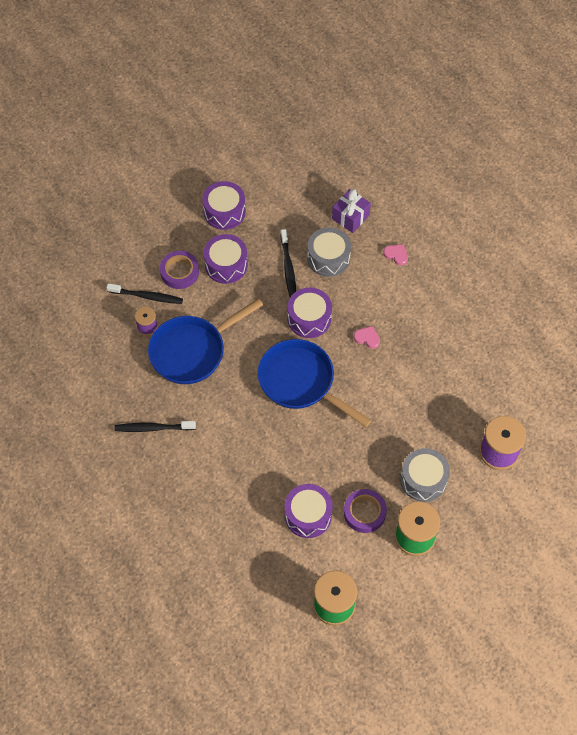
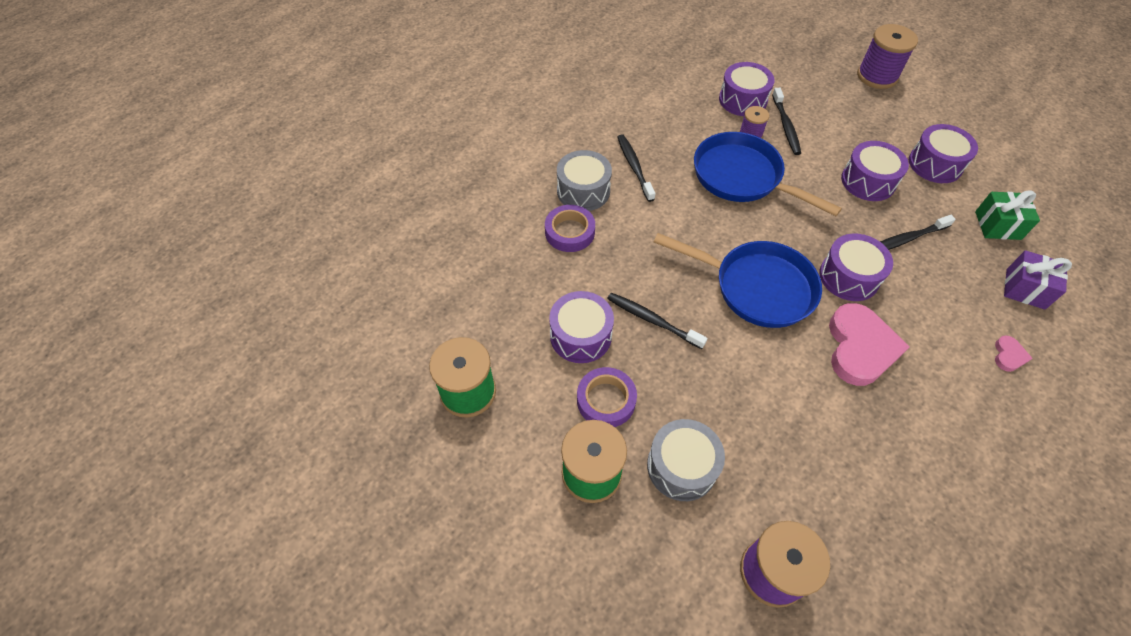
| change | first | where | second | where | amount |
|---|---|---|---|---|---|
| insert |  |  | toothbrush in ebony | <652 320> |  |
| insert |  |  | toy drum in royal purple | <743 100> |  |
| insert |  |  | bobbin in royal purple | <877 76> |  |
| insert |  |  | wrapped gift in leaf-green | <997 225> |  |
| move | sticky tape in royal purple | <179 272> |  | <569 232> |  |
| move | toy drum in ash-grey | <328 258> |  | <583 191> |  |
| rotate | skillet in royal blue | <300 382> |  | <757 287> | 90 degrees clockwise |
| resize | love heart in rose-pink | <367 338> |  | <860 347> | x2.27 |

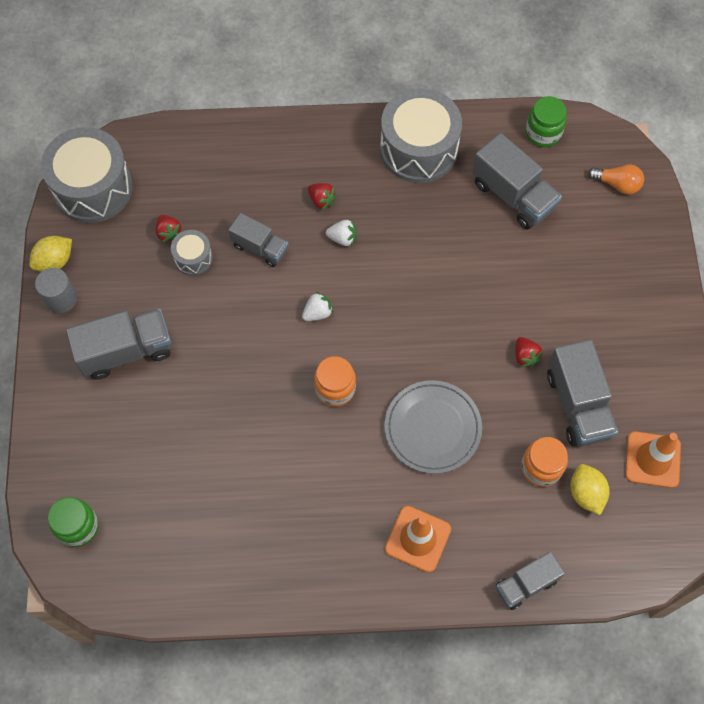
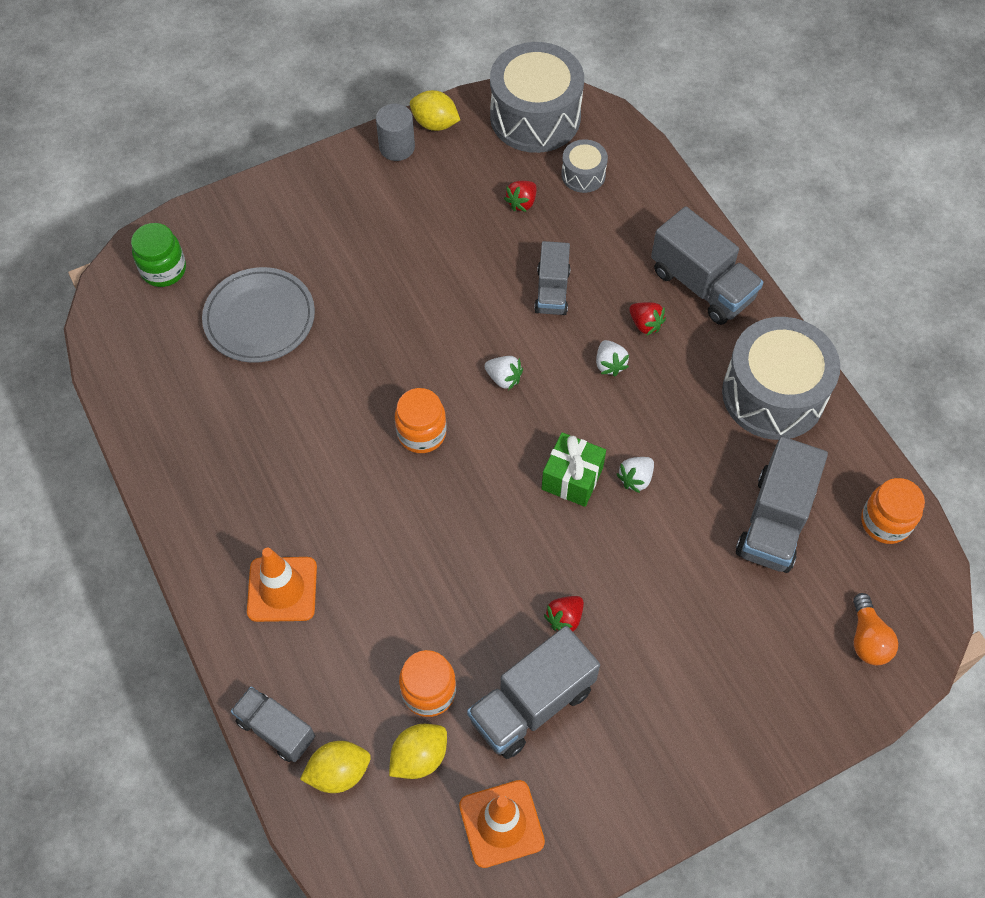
| change | first | where | second | where | amount |
|---|---|---|---|---|---|
| insert |  |  | lemon in golden | <339 772> |  |
| insert |  |  | wrapped gift in leaf-green | <572 478> |  |
| insert |  |  | toy strawberry in white | <635 479> |  |
| move | truck in ash-grey | <126 351> |  | <702 285> |  |
| move | toy drum in ash-grey | <193 258> |  | <583 175> |  |
| move | plate in ash-grey | <432 428> |  | <259 318> |  |
| recolor | jam jar in leaf-green | <543 133> | jam jar in orange-coloured | <885 522> |  |
| rotate | toy strawberry in crimson | <321 200> |  | <645 324> | 60 degrees counterclockwise |

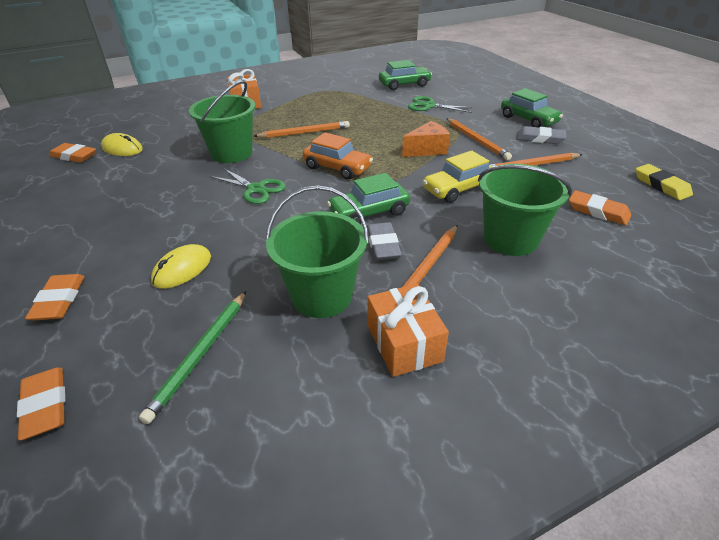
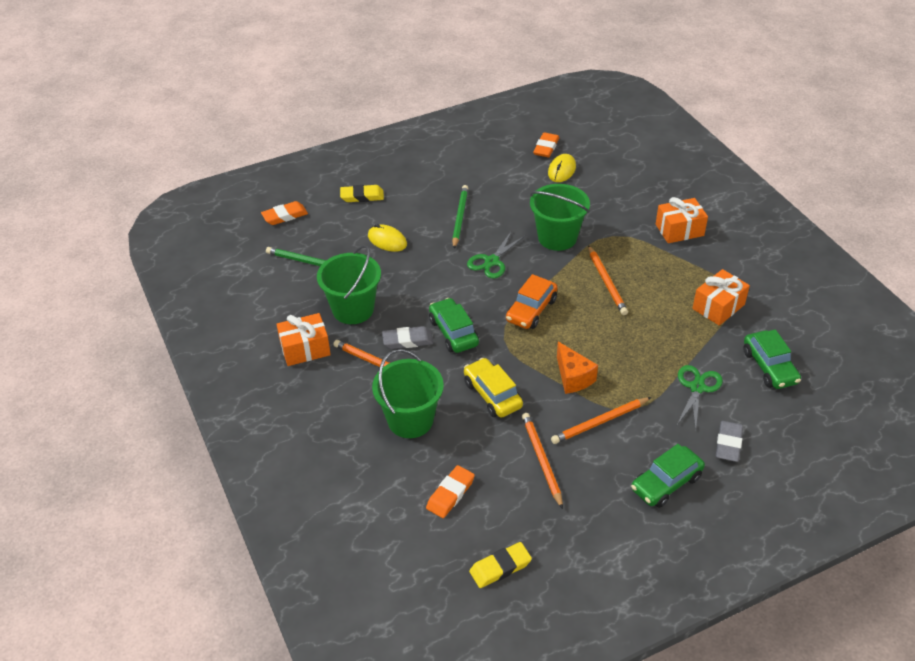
| change | first | where | second | where | amount |
|---|---|---|---|---|---|
| insert |  |  | lead pencil in leaf-green | <459 218> |  |
| insert |  |  | wrapped gift in orange-coloured | <718 307> |  |
| move | pencil eraser in ash-grey | <540 138> |  | <728 444> |  |
| recolor | pencil eraser in orange-coloured | <59 300> | pencil eraser in golden | <362 196> |  |

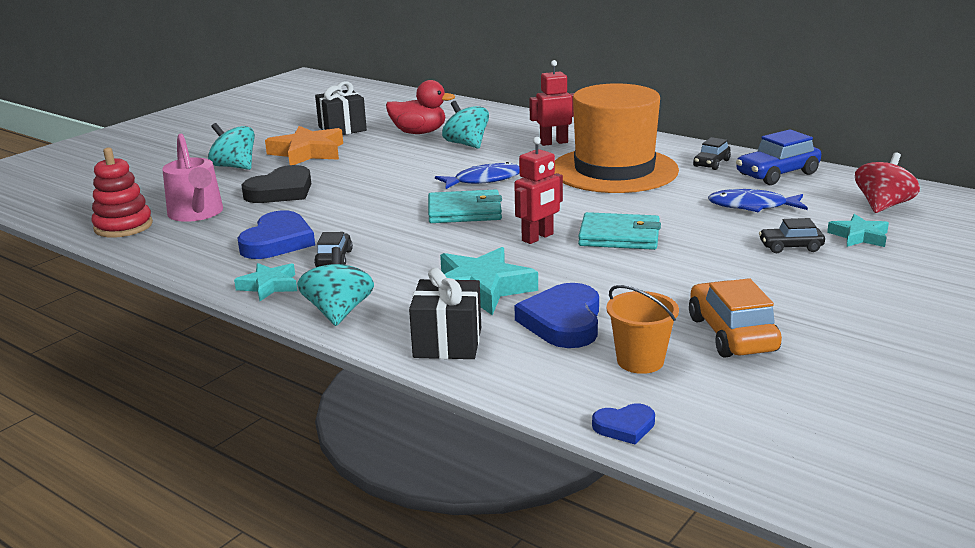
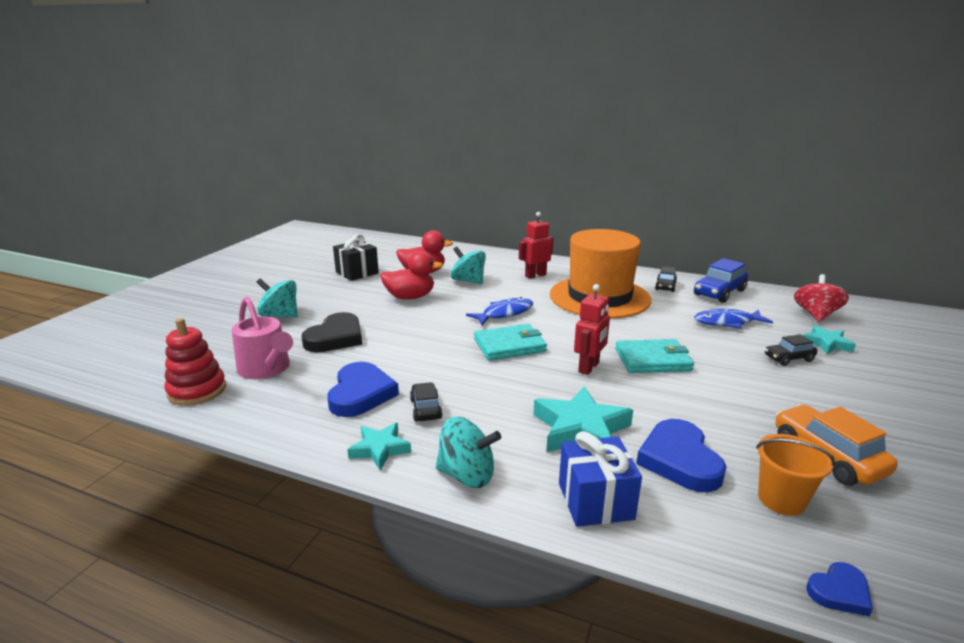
| change | first | where | second | where | amount |
|---|---|---|---|---|---|
| delete | star shape in orange-coloured | <308 152> |  |  |  |
| insert |  |  | duck in crimson | <410 297> |  |
| recolor | wrapped gift in ebony | <448 342> | wrapped gift in royal blue | <595 501> |  |
| rotate | whirligig in teal | <338 312> |  | <467 475> | 120 degrees clockwise |

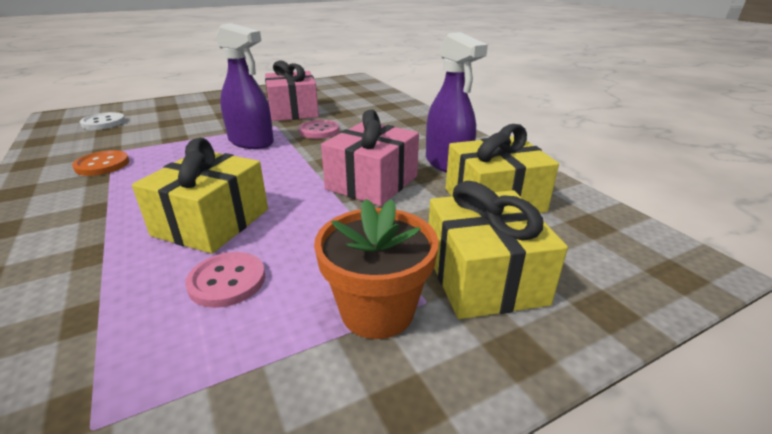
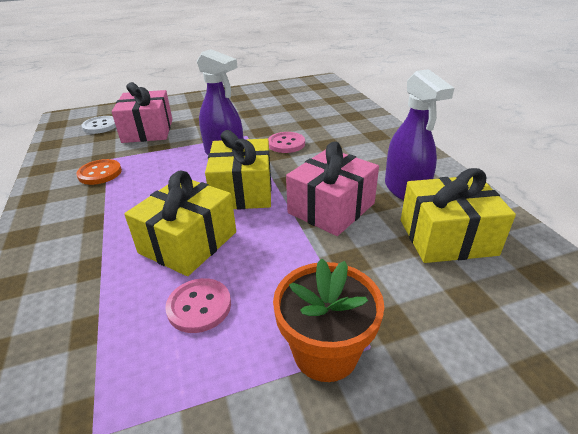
| change | first | where | second | where | amount |
|---|---|---|---|---|---|
| move | wrapped gift in rose-pink | <293 111> |  | <148 131> |  |
| move | wrapped gift in golden | <484 277> |  | <242 191> |  |

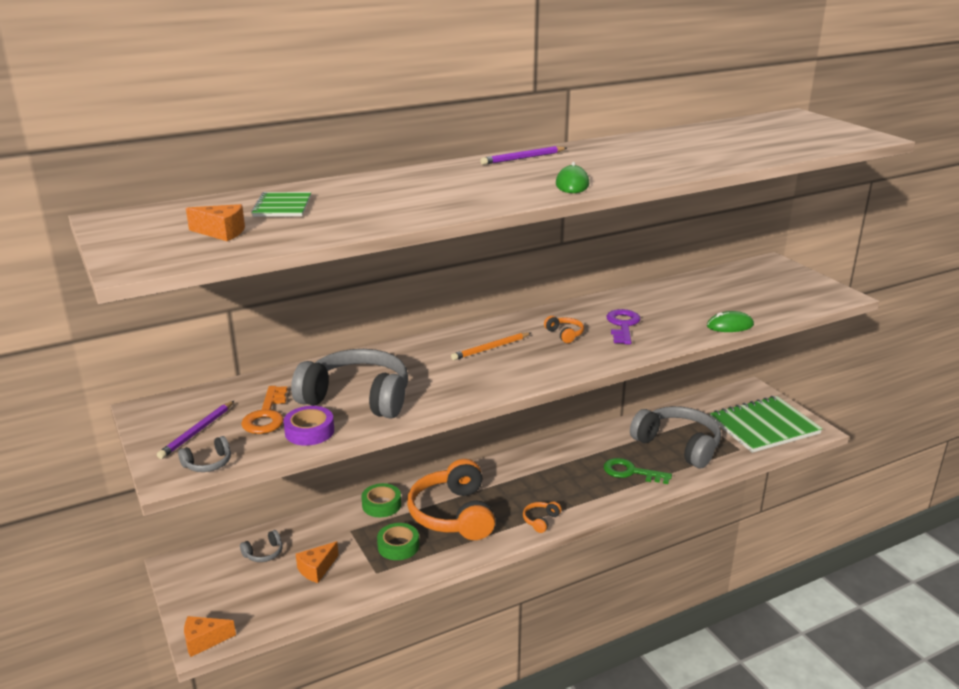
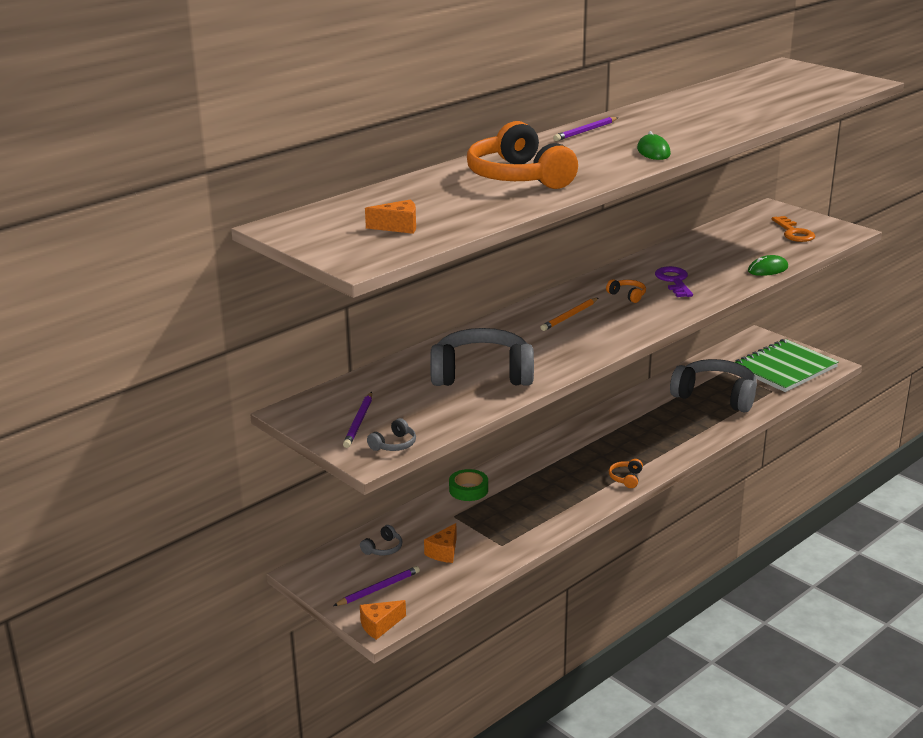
| change | first | where | second | where | amount |
|---|---|---|---|---|---|
| delete | notepad in leaf-green | <282 206> |  |  |  |
| delete | sticky tape in royal purple | <309 431> |  |  |  |
| delete | sticky tape in leaf-green | <398 546> |  |  |  |
| delete | key in leaf-green | <631 472> |  |  |  |
| insert |  |  | lead pencil in royal purple | <378 589> |  |
| move | key in orange-coloured | <266 415> |  | <794 232> |  |
| move | over-ear headphones in orange-coloured | <453 514> |  | <518 177> |  |

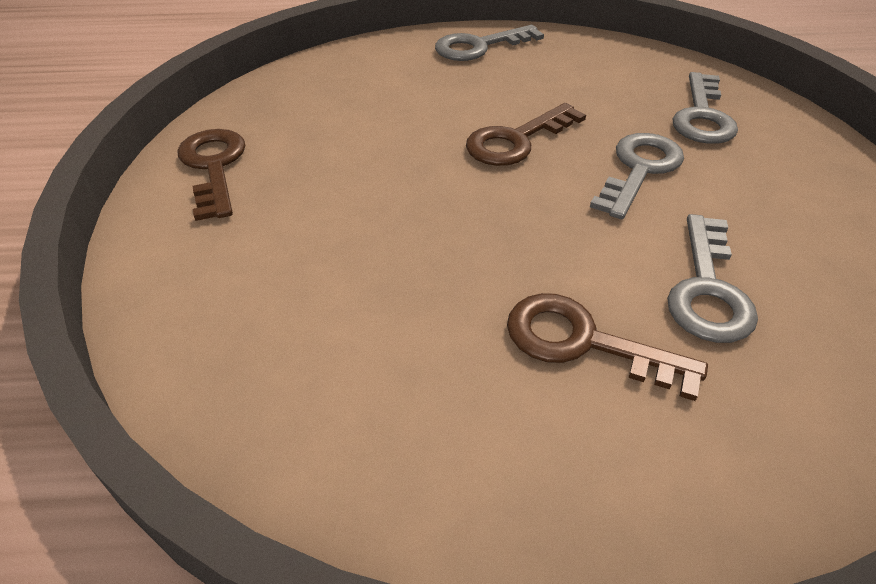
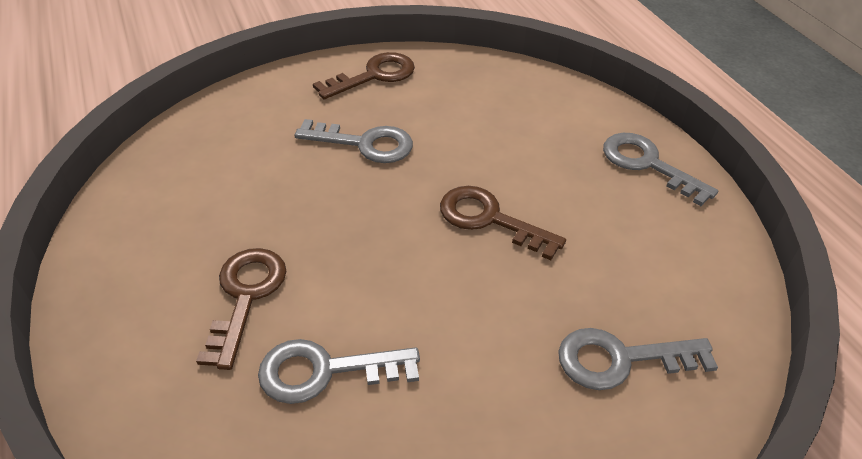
| change | first | where | second | where | amount |
|---|---|---|---|---|---|
| move | key in ash-grey | <639 170> |  | <365 144> |  |

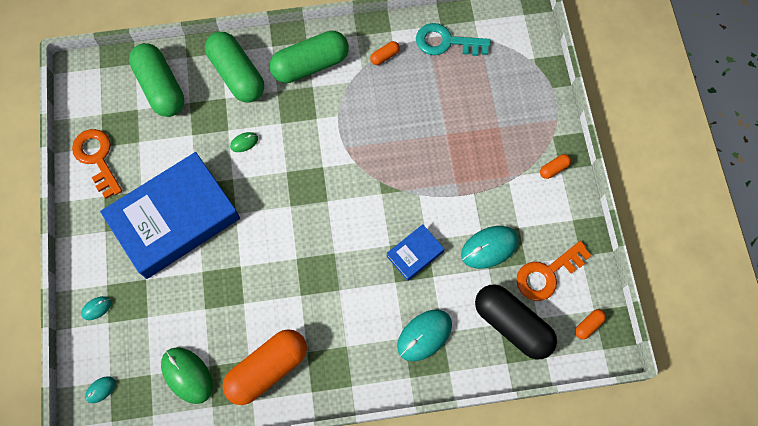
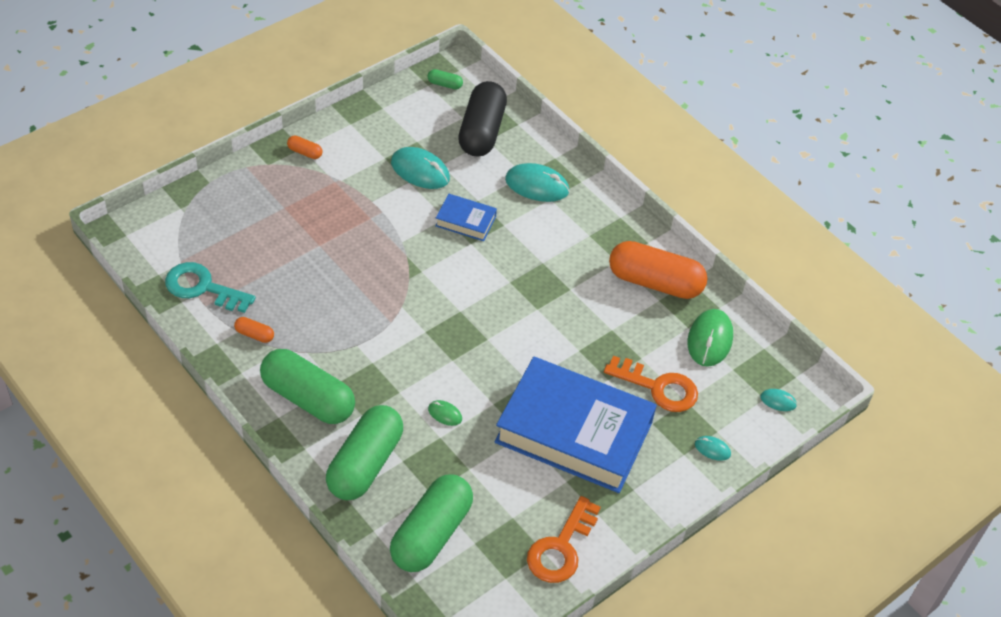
| change | first | where | second | where | amount |
|---|---|---|---|---|---|
| move | key in orange-coloured | <547 274> |  | <658 387> |  |
| recolor | pill in orange-coloured | <588 325> | pill in leaf-green | <444 84> |  |
| rotate | key in teal | <446 42> |  | <203 288> | 135 degrees clockwise |

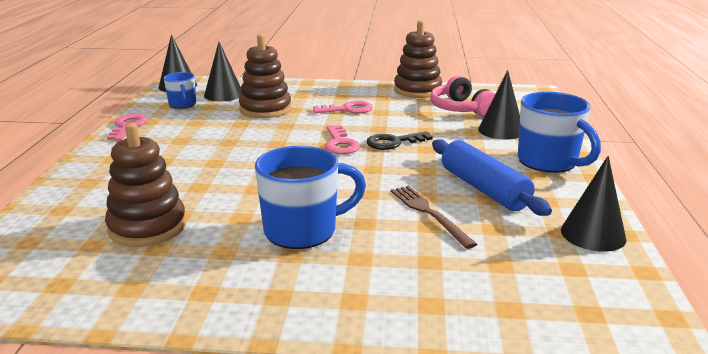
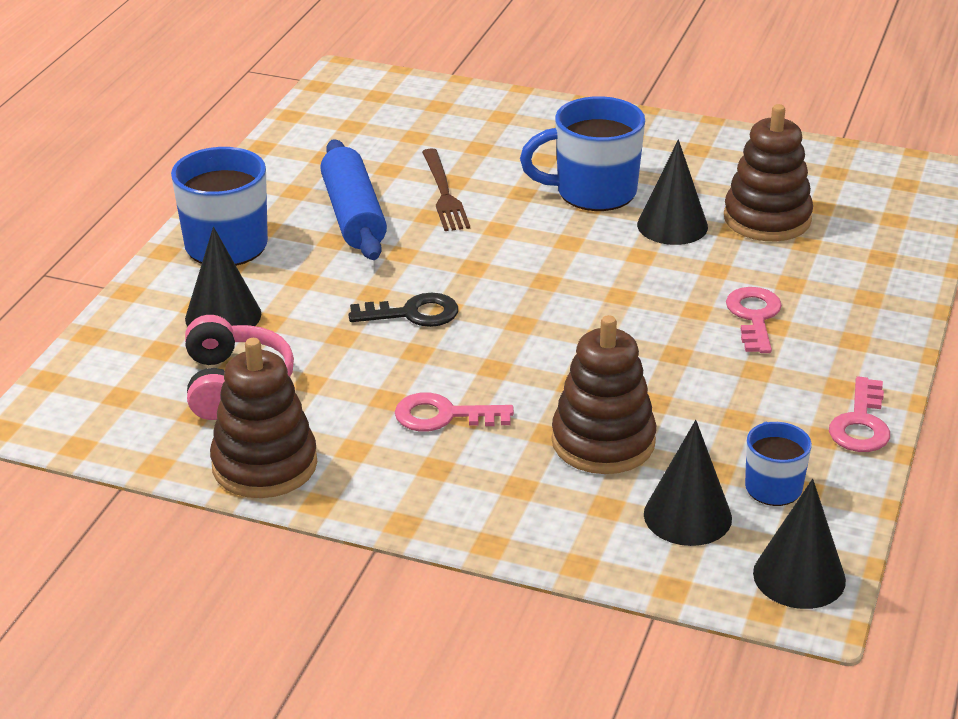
| change | first | where | second | where | amount |
|---|---|---|---|---|---|
| move | key in rose-pink | <340 144> |  | <754 317> |  |
| move | cone in ebony | <593 234> |  | <672 225> |  |

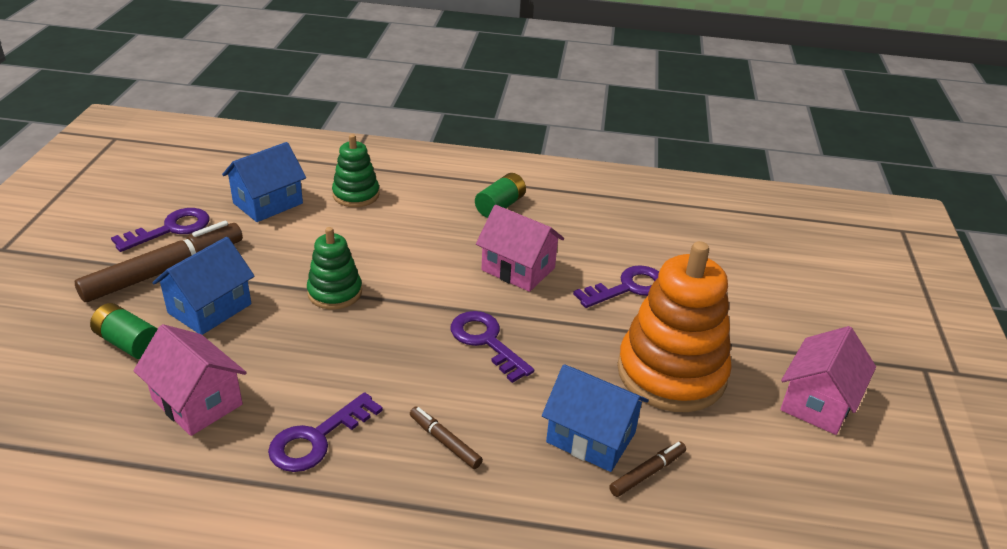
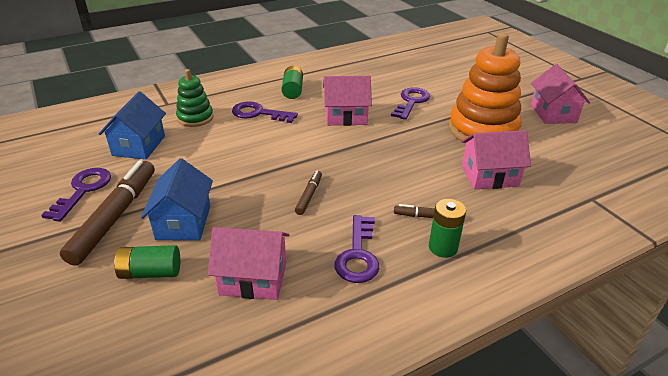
| change | first | where | second | where | amount |
|---|---|---|---|---|---|
| delete | stacking rings in leaf-green | <335 292> |  |  |  |
| insert |  |  | AA battery in leaf-green | <443 247> |  |
| move | key in royal purple | <486 341> |  | <258 113> |  |
| move | marker in russet | <647 473> |  | <309 196> |  |
| recolor | house in royal blue | <591 437> | house in rose-pink | <489 176> |  |

